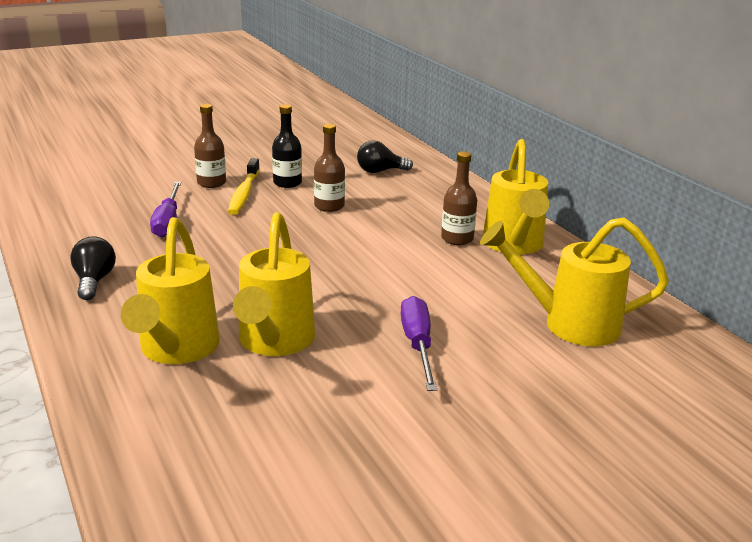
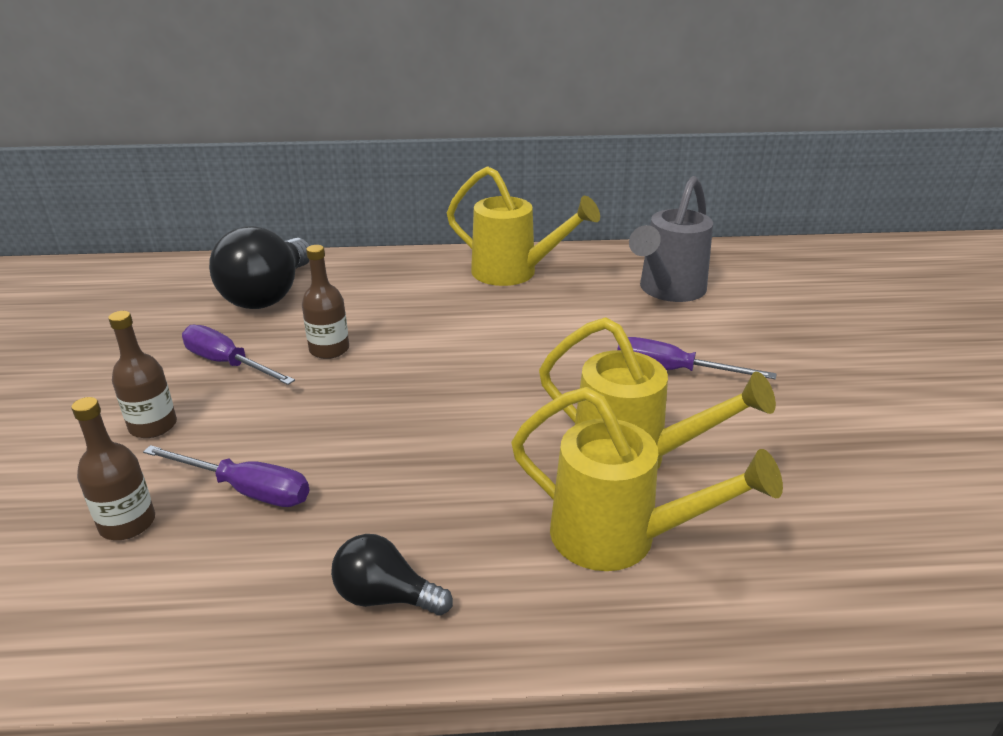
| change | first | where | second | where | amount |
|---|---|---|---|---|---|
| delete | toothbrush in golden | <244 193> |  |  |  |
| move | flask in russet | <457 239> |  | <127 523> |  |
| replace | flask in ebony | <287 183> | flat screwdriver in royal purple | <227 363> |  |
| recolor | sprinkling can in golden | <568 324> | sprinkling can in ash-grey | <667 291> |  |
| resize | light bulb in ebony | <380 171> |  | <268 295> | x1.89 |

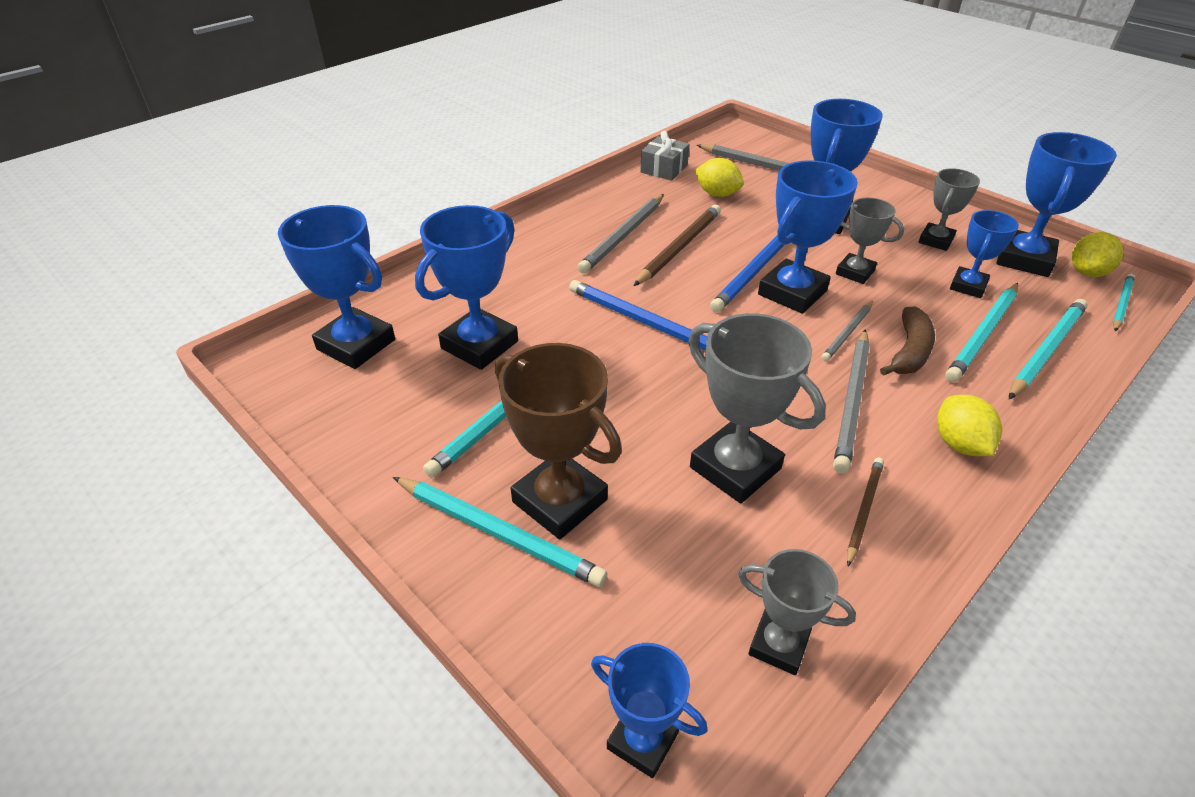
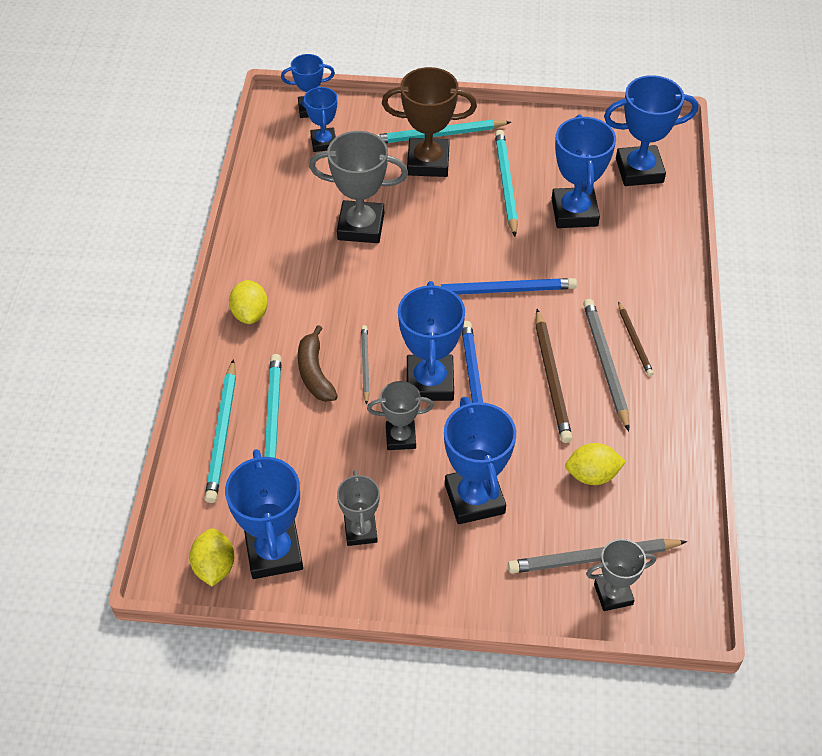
| change | first | where | second | where | amount |
|---|---|---|---|---|---|
| delete | wrapped gift in ash-grey | <664 169> |  |  |  |
| delete | lead pencil in ash-grey | <852 401> |  |  |  |
| delete | lead pencil in teal | <1121 304> |  |  |  |
| move | award cup in ash-grey | <778 645> |  | <613 594> |  |
| move | lead pencil in russet | <863 510> |  | <634 341> |  |
| move | award cup in royal blue | <968 286> |  | <323 142> |  |
| rotate | lemon in golden | <959 444> |  | <250 314> | 45 degrees clockwise |

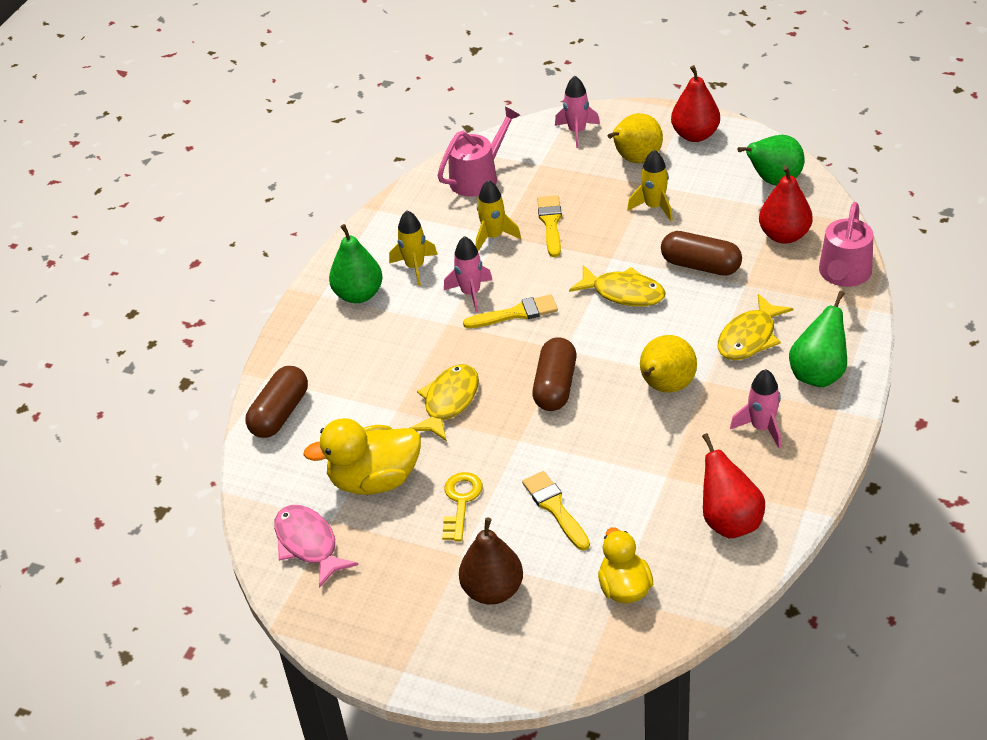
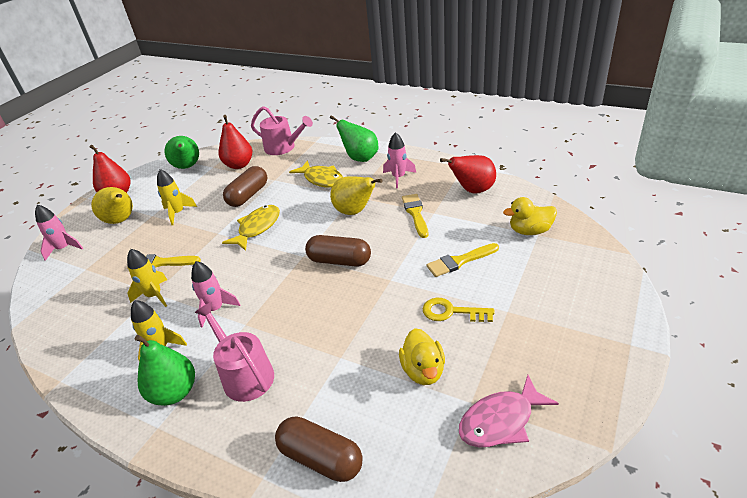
| change | first | where | second | where | amount |
|---|---|---|---|---|---|
| delete | fish figure in golden | <449 402> |  |  |  |
| delete | pear fruit in russet | <493 590> |  |  |  |
| move | sprinkling can in rose-pink | <478 177> |  | <245 374> |  |
| move | paint brush in golden | <516 313> |  | <415 213> |  |
| resize | duck in golden | <374 480> |  | <423 370> | x0.66 |

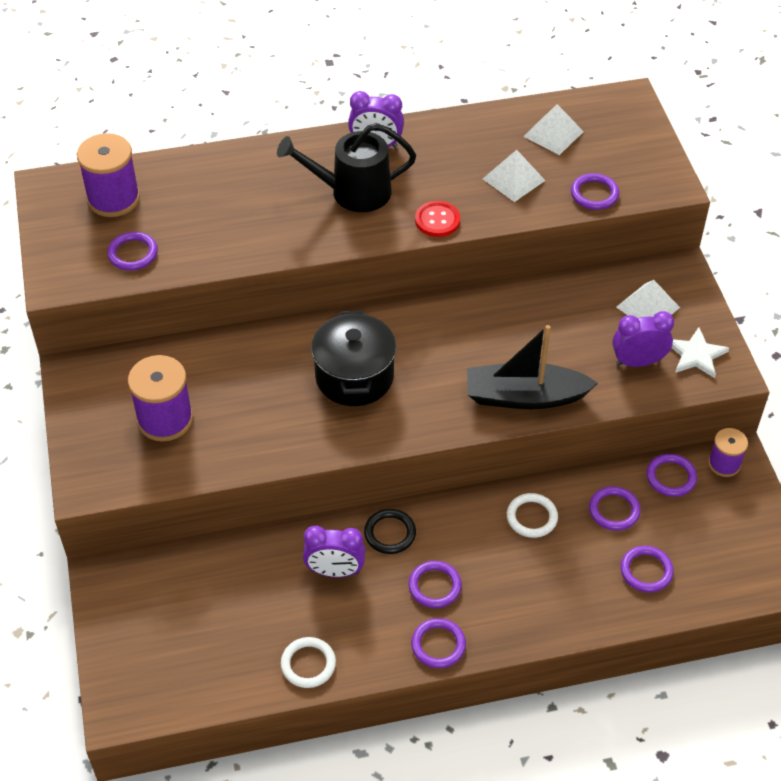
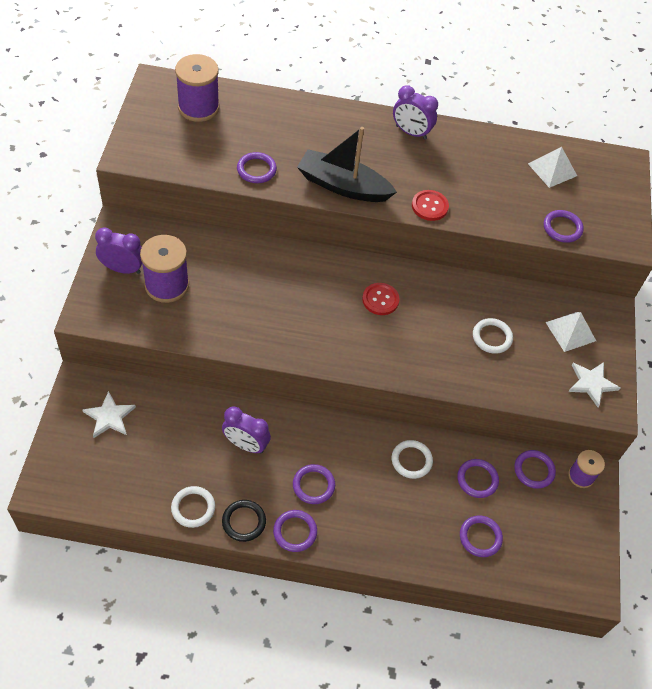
| change | first | where | second | where | amount |
|---|---|---|---|---|---|
| delete | sprinkling can in ebony | <353 192> |  |  |  |
| delete | stockpot in ebony | <354 377> |  |  |  |
| delete | pyramid shape in white | <513 179> |  |  |  |
| insert |  |  | star shape in white | <109 417> |  |
| insert |  |  | button in crimson | <380 300> |  |
| insert |  |  | hoop in white | <492 337> |  |
| move | hoop in royal purple | <133 254> |  | <256 170> |  |
| move | hoop in ebony | <390 533> |  | <244 521> |  |
| move | sailboat in ebony | <524 396> |  | <343 186> |  |
| move | clock in royal purple | <638 362> |  | <123 269> |  |

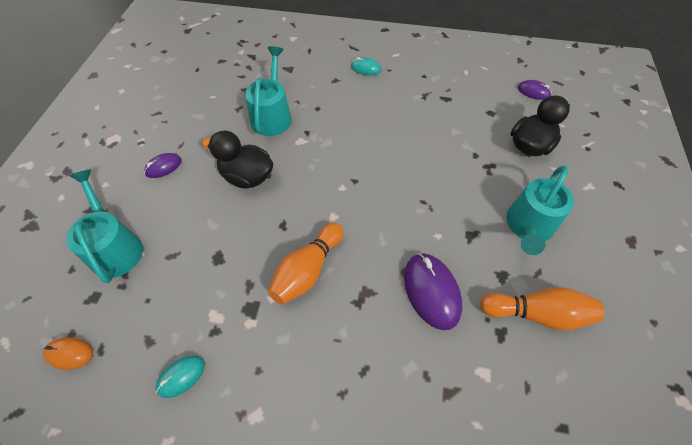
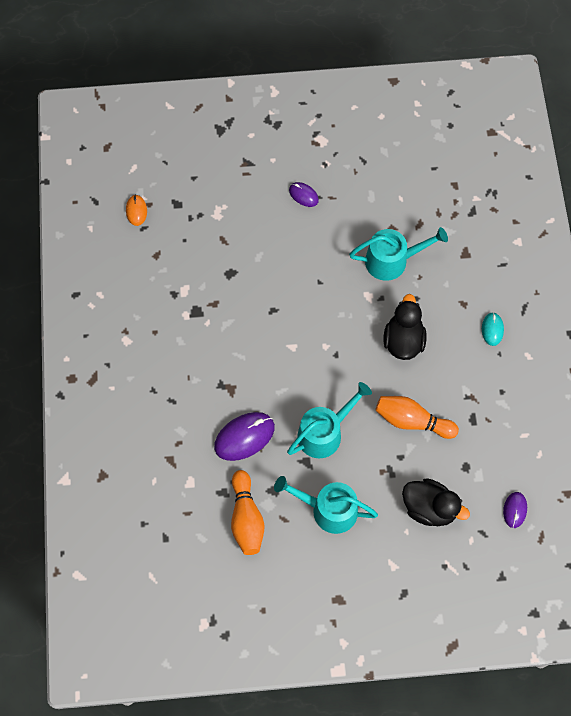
| change | first | where | second | where | amount |
|---|---|---|---|---|---|
| delete | computer mouse in teal | <181 376> |  |  |  |
| move | sprinkling can in teal | <115 247> |  | <324 432> |  |
| move | duck in ebony | <247 177> |  | <403 340> |  |
| move | bowling pin in orange-coloured | <307 270> |  | <412 421> |  |

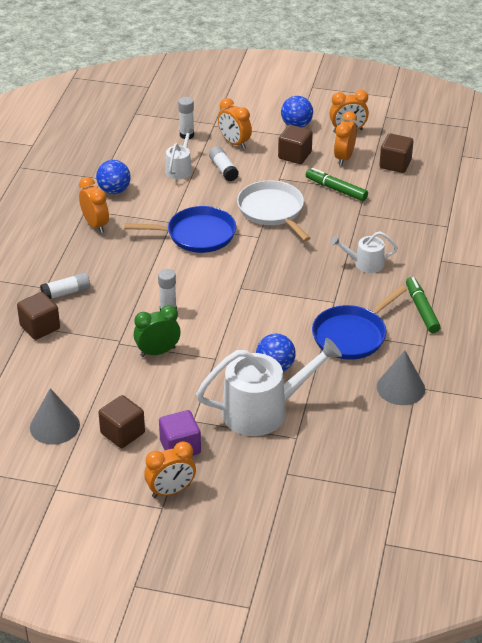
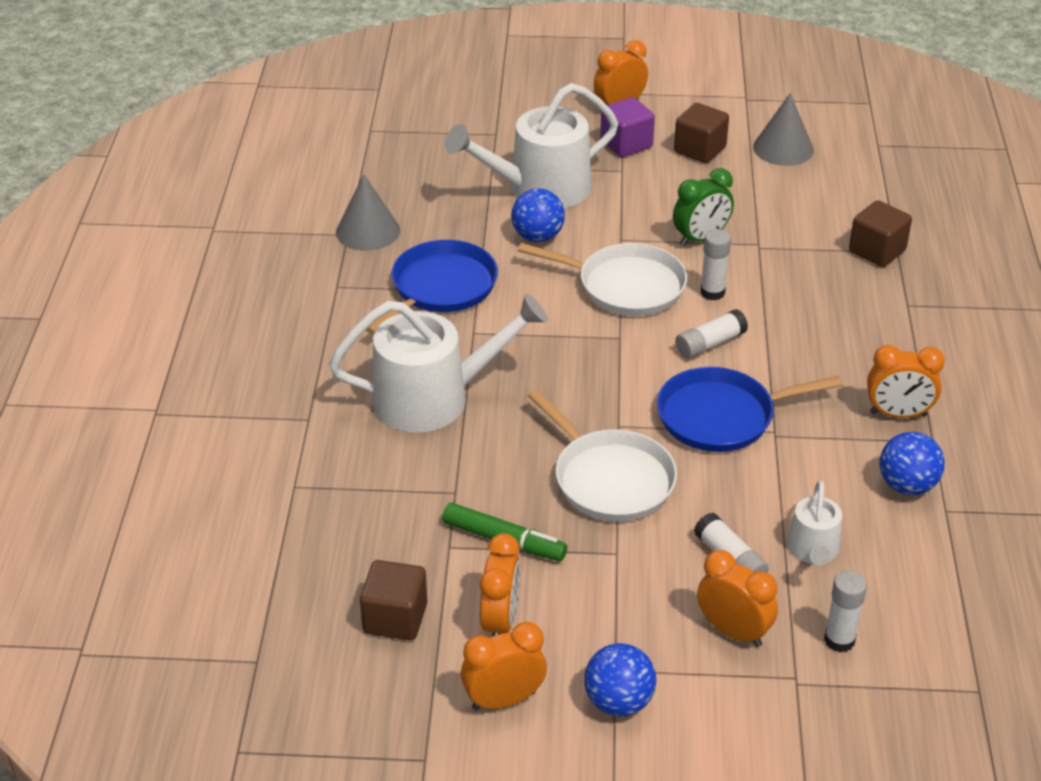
| change | first | where | second | where | amount |
|---|---|---|---|---|---|
| delete | block in russet | <294 155> |  |  |  |
| delete | marker in leaf-green | <421 309> |  |  |  |
| insert |  |  | skillet in white | <626 286> |  |
| move | glue in white | <66 292> |  | <710 344> |  |
| rotate | clock in orange-coloured | <95 225> |  | <898 414> | 45 degrees counterclockwise |
| resize | sprinkling can in white | <365 263> |  | <433 398> | x1.96 |

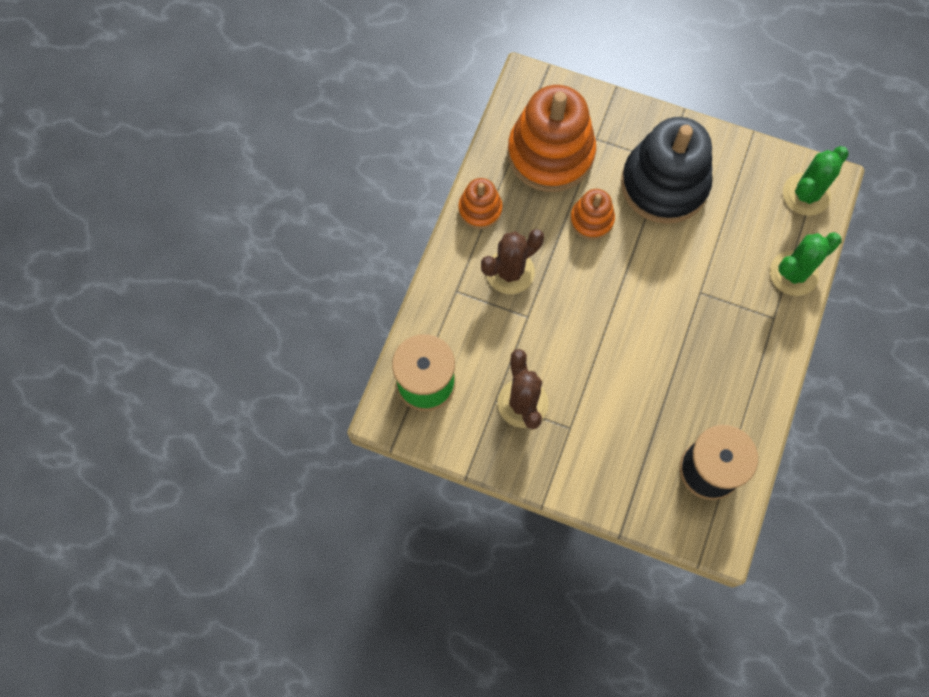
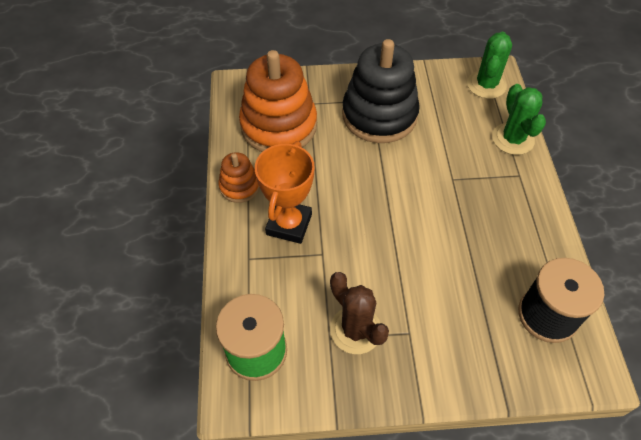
| change | first | where | second | where | amount |
|---|---|---|---|---|---|
| delete | stacking rings in orange-coloured | <591 220> |  |  |  |
| replace | prickly plant in russet | <510 272> | award cup in orange-coloured | <289 224> |  |
| rotate | prickly plant in leaf-green | <793 273> |  | <513 139> | 45 degrees counterclockwise |

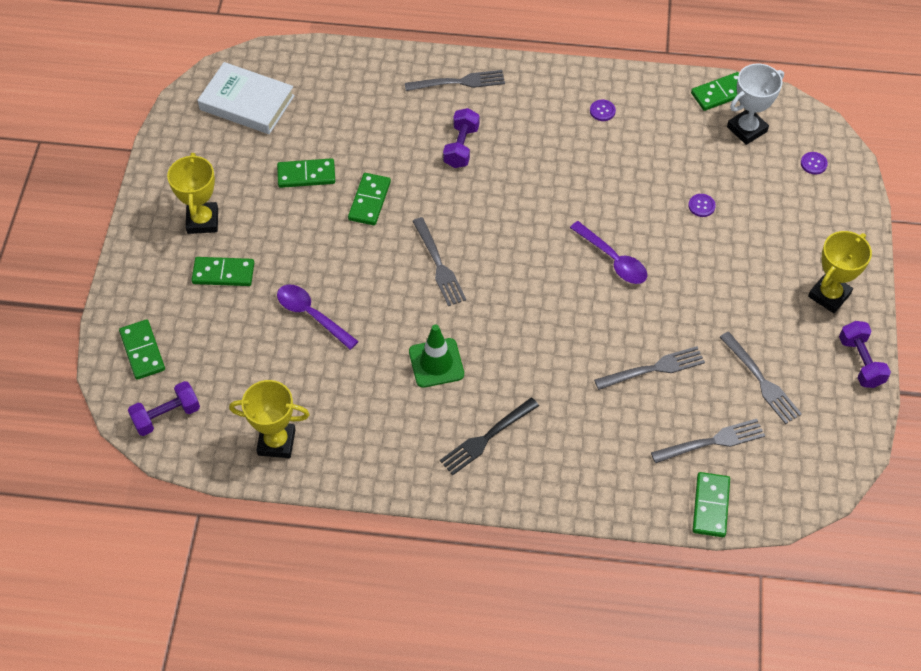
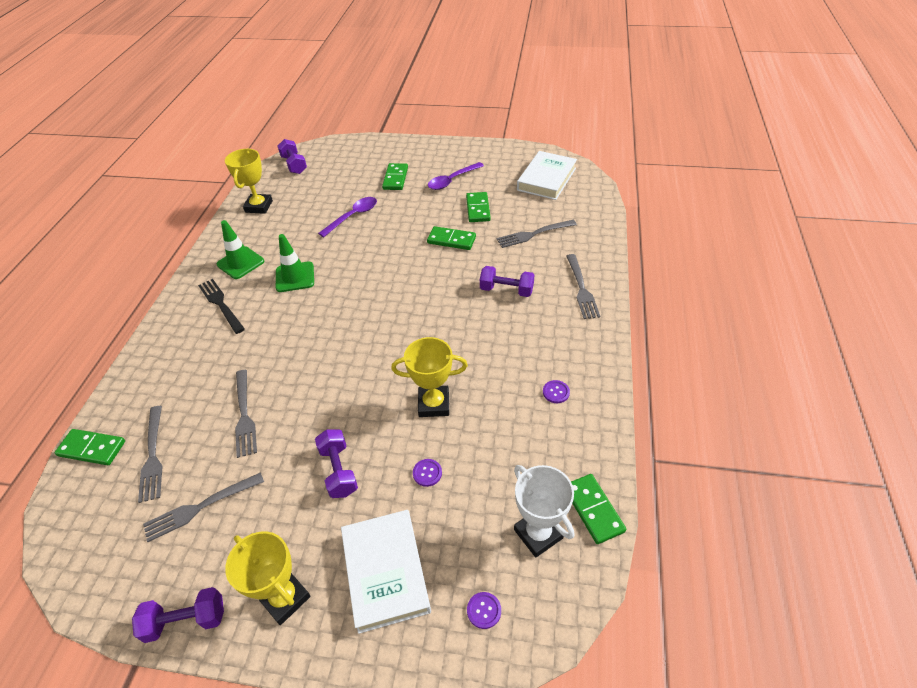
| change | first | where | second | where | amount |
|---|---|---|---|---|---|
| delete | domino piece in leaf-green | <142 351> |  |  |  |
| insert |  |  | traffic cone in leaf-green | <240 263> |  |
| insert |  |  | dumbbell in royal purple | <339 470> |  |
| insert |  |  | book in white | <385 572> |  |
| move | award cup in golden | <202 221> |  | <434 404> |  |
| move | fork in ash-grey | <439 265> |  | <534 234> |  |
| move | teaspoon in royal purple | <613 259> |  | <452 180> |  |

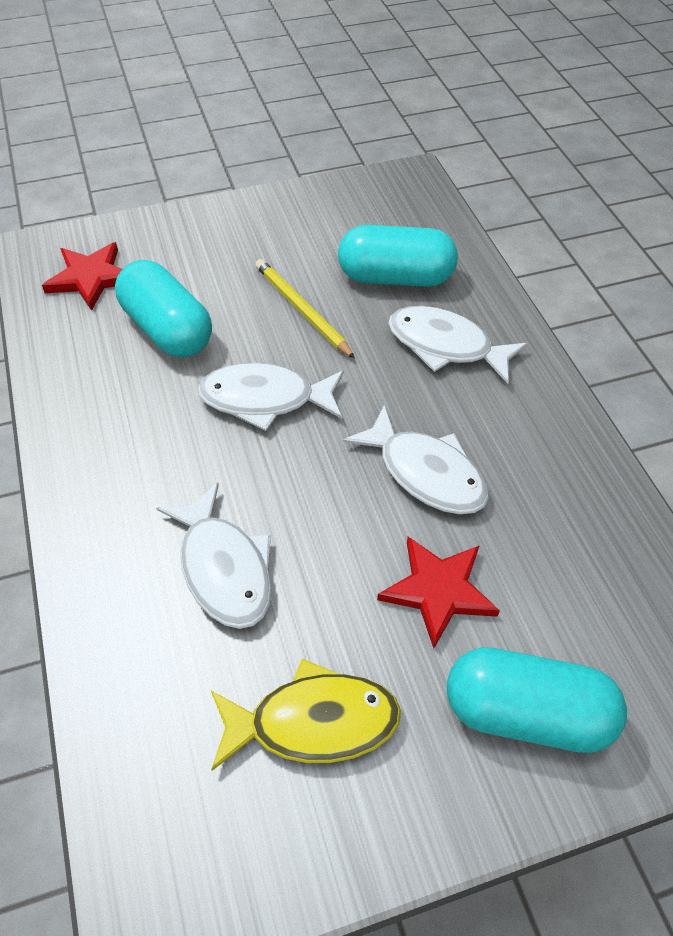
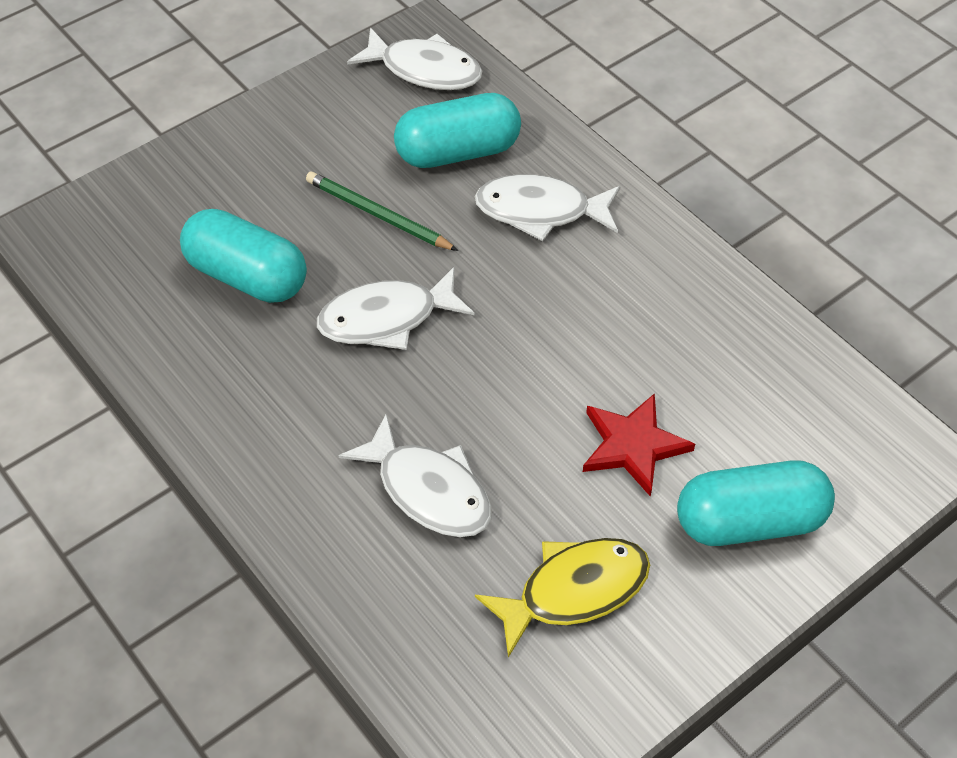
| change | first | where | second | where | amount |
|---|---|---|---|---|---|
| delete | star shape in crimson | <90 278> |  |  |  |
| move | fish figure in white | <425 473> |  | <424 70> |  |
| recolor | lead pencil in golden | <302 310> | lead pencil in leaf-green | <378 215> |  |

